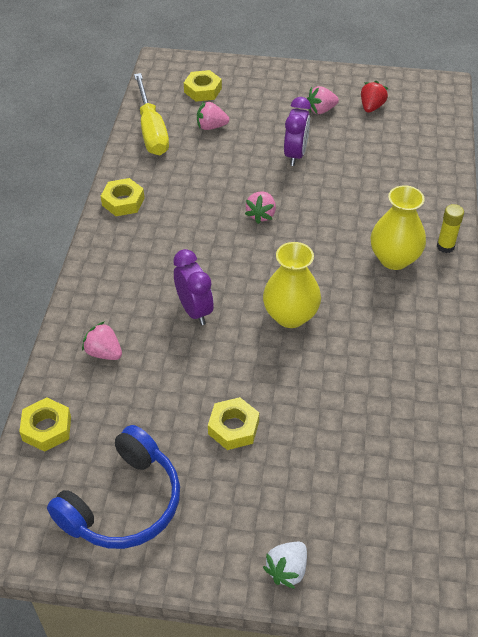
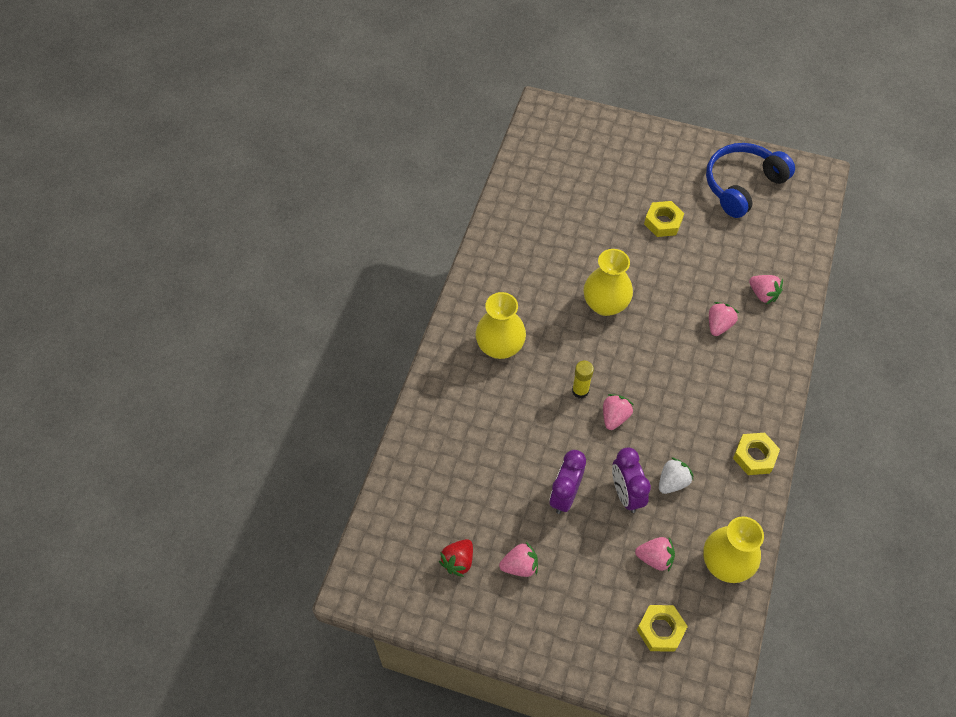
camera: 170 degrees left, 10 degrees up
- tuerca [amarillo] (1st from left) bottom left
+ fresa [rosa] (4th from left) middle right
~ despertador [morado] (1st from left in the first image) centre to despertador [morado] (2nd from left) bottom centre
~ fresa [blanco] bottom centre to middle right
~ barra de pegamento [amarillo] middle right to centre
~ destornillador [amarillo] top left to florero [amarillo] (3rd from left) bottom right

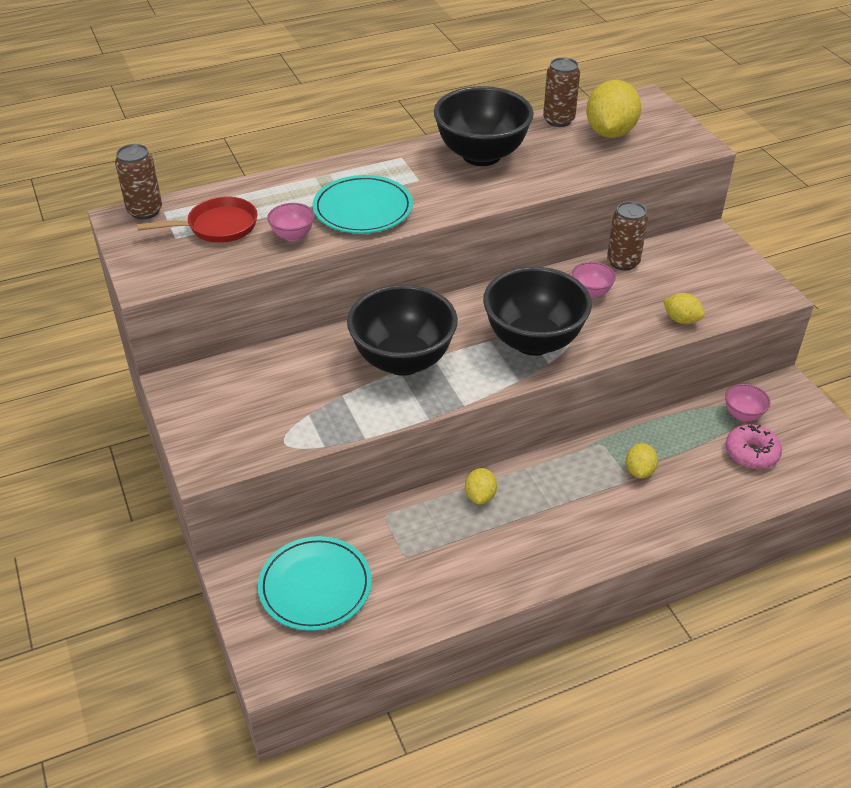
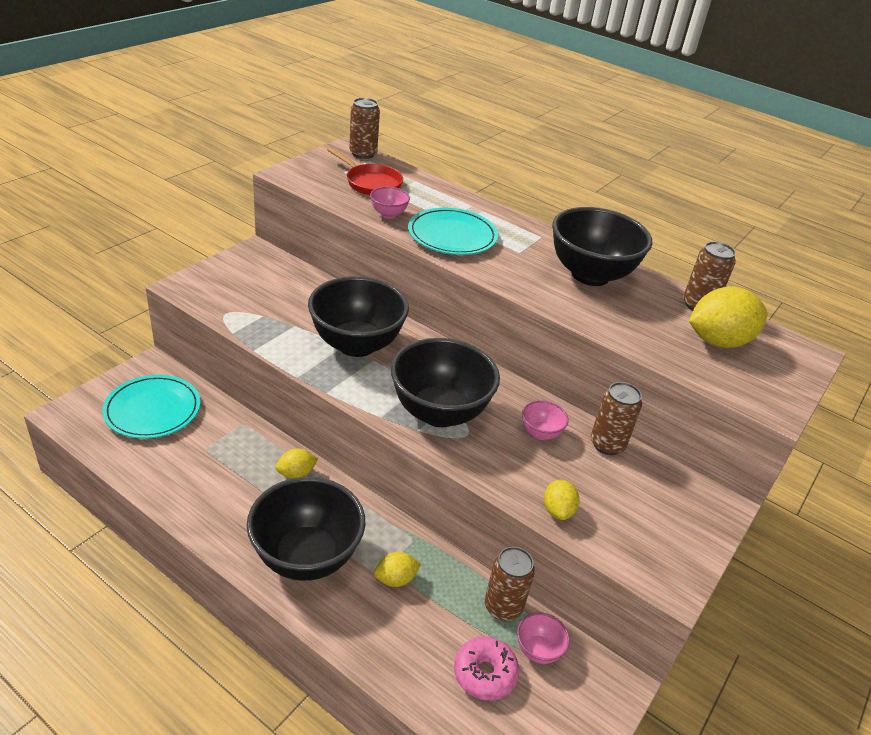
camera: 55 degrees right, 5 degrees down
+ cuenco [negro] (1st from left) bottom centre
+ lata [marrón] (2nd from left) bottom centre

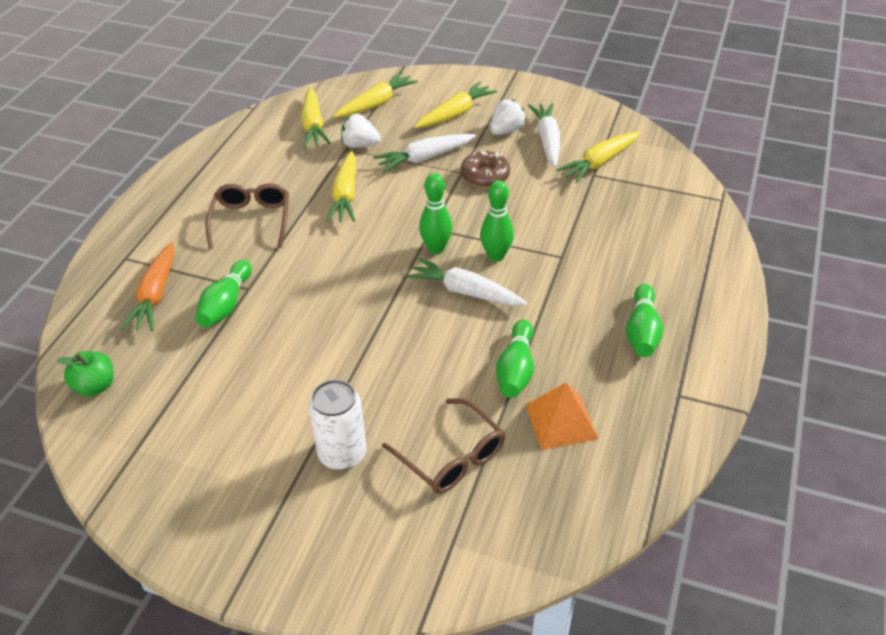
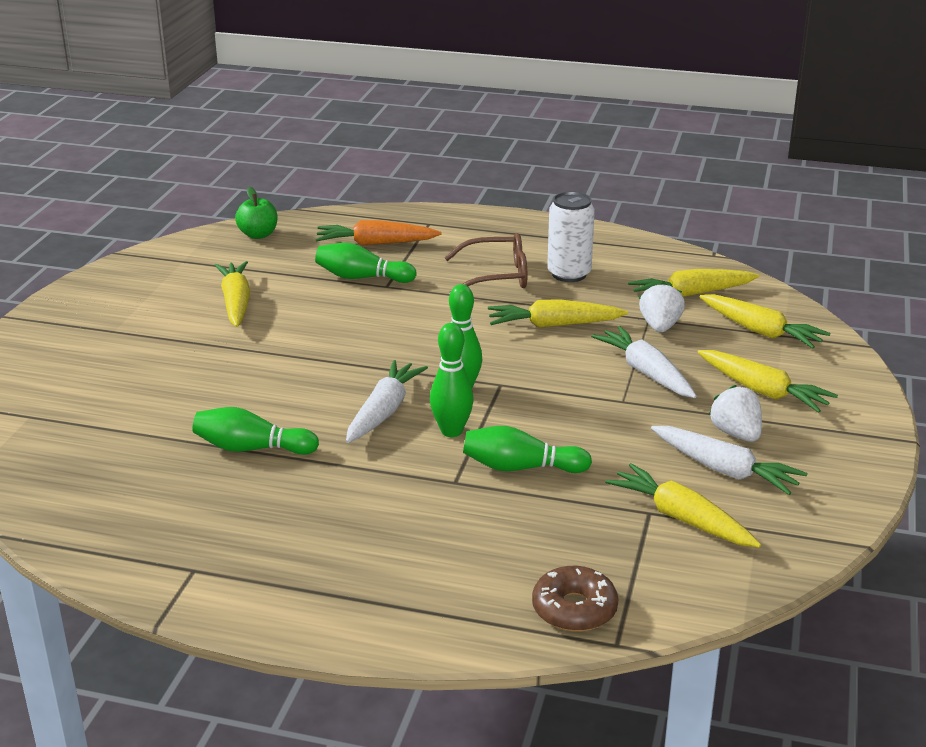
camera: 85 degrees right, 15 degrees down
- gafas [marrón] (2nd from left) bottom centre
- pirámide [naranja] centre
+ zanahoria [amarillo] (1st from left) middle left
~ lata [blanco] bottom centre to top centre
~ rosquilla [marrón] top centre to bottom centre
~ bolo [verde] (5th from left) middle right to centre
~ fresa [blanco] (2nd from left) top centre = middle right 150 degrees counterclockwise
~ zanahoria [blanco] (3rd from left) top centre = middle right 45 degrees clockwise

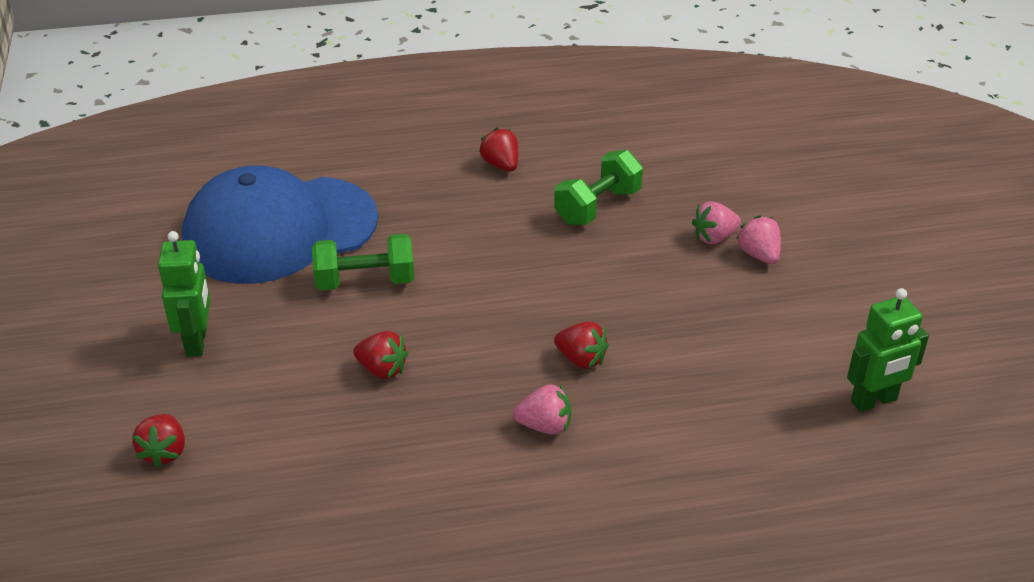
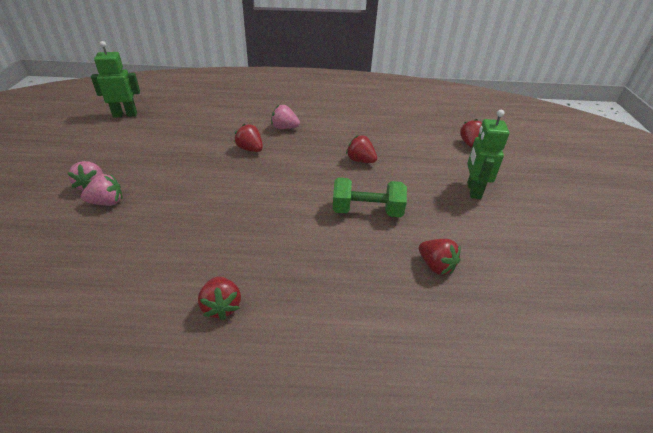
camera: 170 degrees left, 0 degrees up
- mancuerna [verde] (2nd from left) top centre
~ gorra [azul] middle left to fresa [rojo] (4th from left) middle right

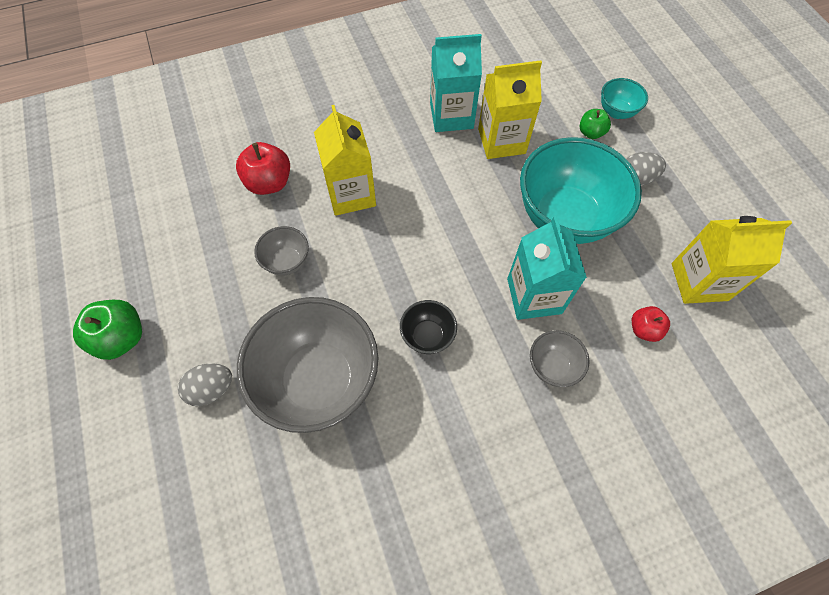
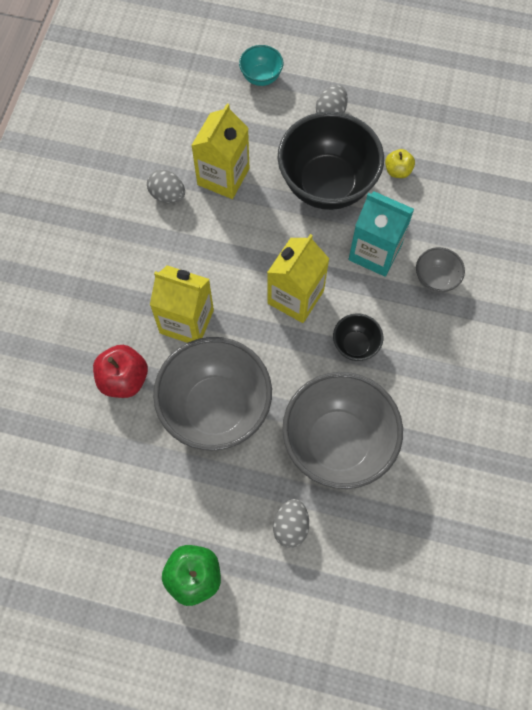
camera: 55 degrees left, 5 degrees up
- manzana [verde] (2nd from left) top right
- manzana [rojo] (2nd from left) middle right
+ manzana [amarillo] top right
~ cartón de leche [amarillo] (3rd from left) middle right to centre
~ cartón de leche [turquesa] (1st from left) top centre to huevo [gris] (1st from left) top left
~ cuenco [turquesa] (1st from left) top right to cuenco [negro] (1st from left) top centre
~ cuenco [gris] (1st from left) centre = centre x2.21

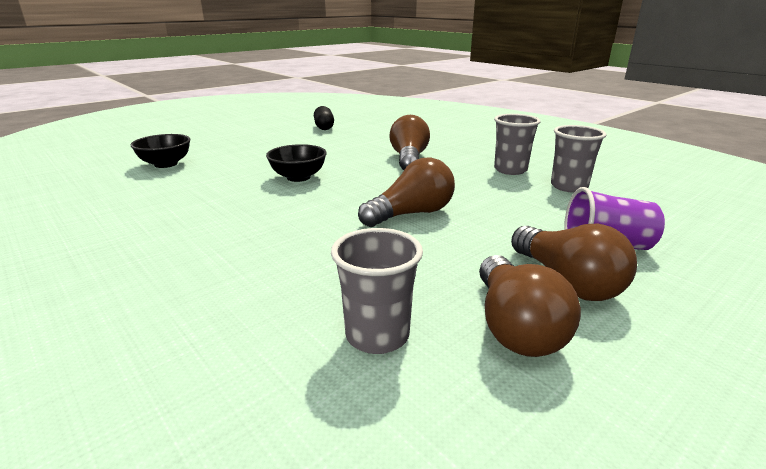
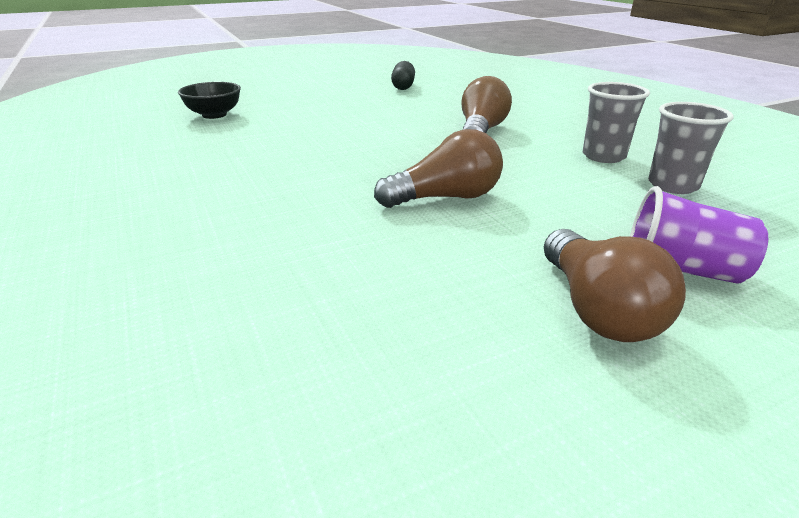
camera: 15 degrees right, 5 degrees up
- cuenco [negro] (2nd from left) centre
- vaso [gris] (1st from left) centre
- bombilla [marrón] (3rd from left) middle right

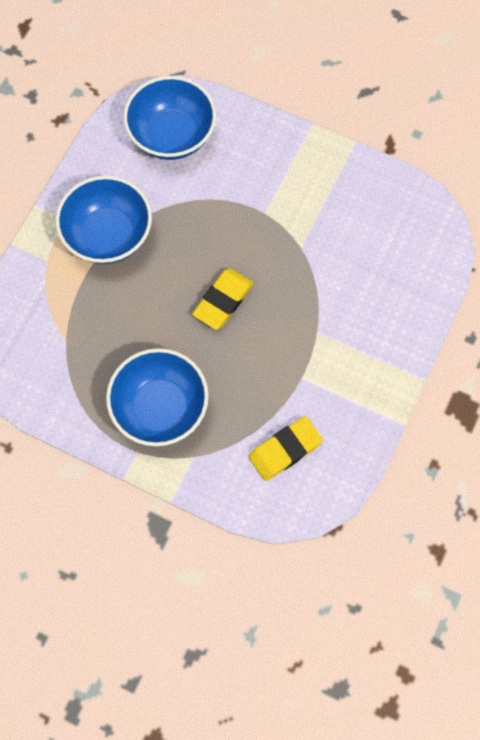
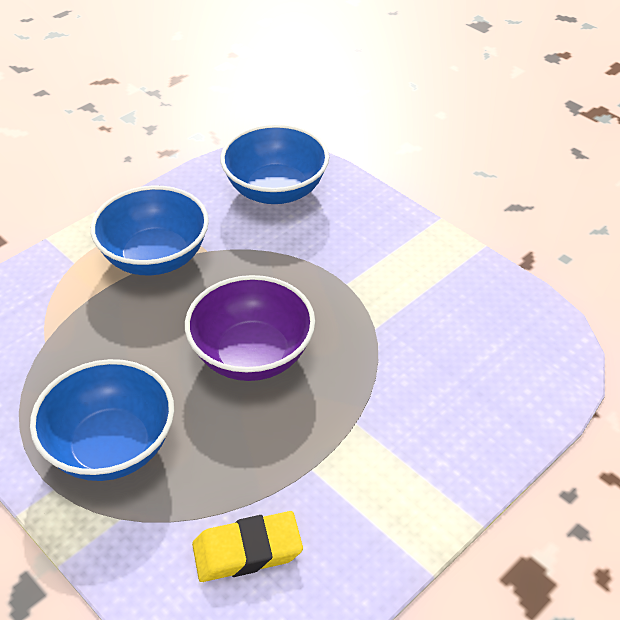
camera: 20 degrees right, 25 degrees down
~ goma de borrar [amarillo] (1st from left) centre to cuenco [morado] centre

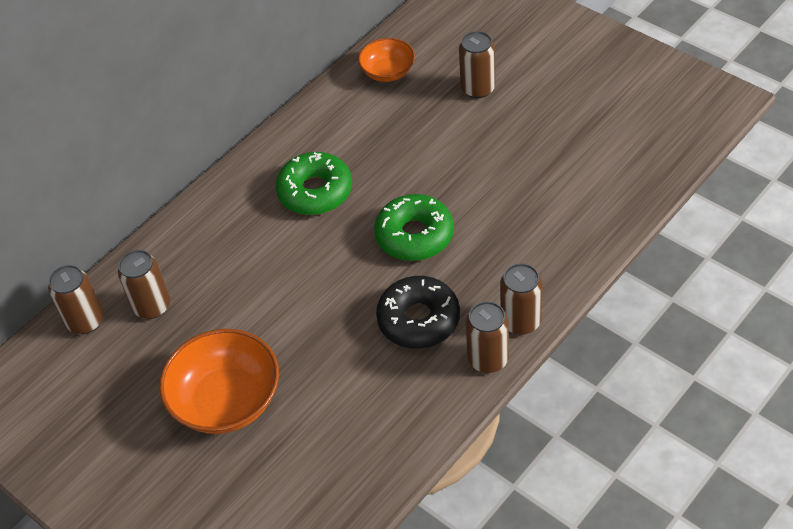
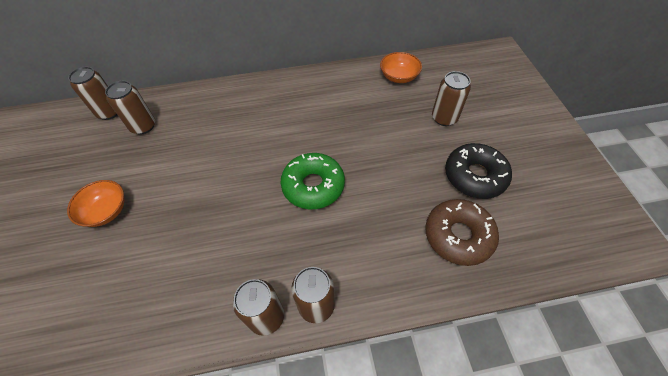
camera: 35 degrees right, 5 degrees up
- rosquilla [verde] (1st from left) centre
+ rosquilla [marrón] middle right
~ rosquilla [negro] centre to middle right
~ cuenco [naranja] (1st from left) bottom left = middle left x0.58

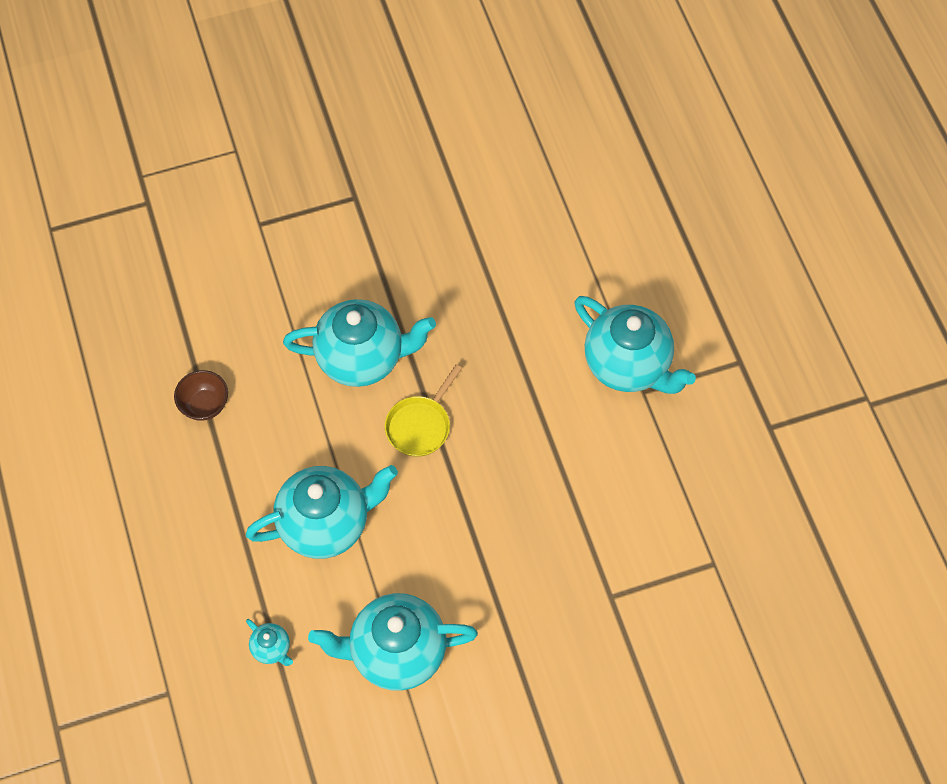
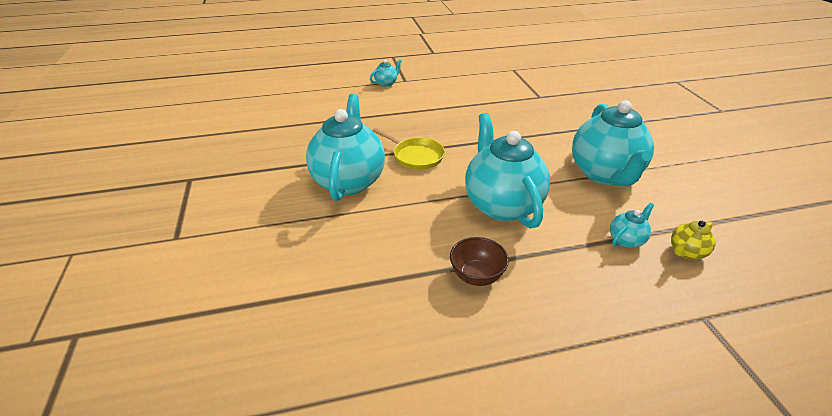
camera: 85 degrees left, 25 degrees down
+ tetera [amarillo] middle right
~ cuenco [marrón] middle left to centre
~ tetera [turquesa] (5th from left in the first image) middle right = top centre x0.43

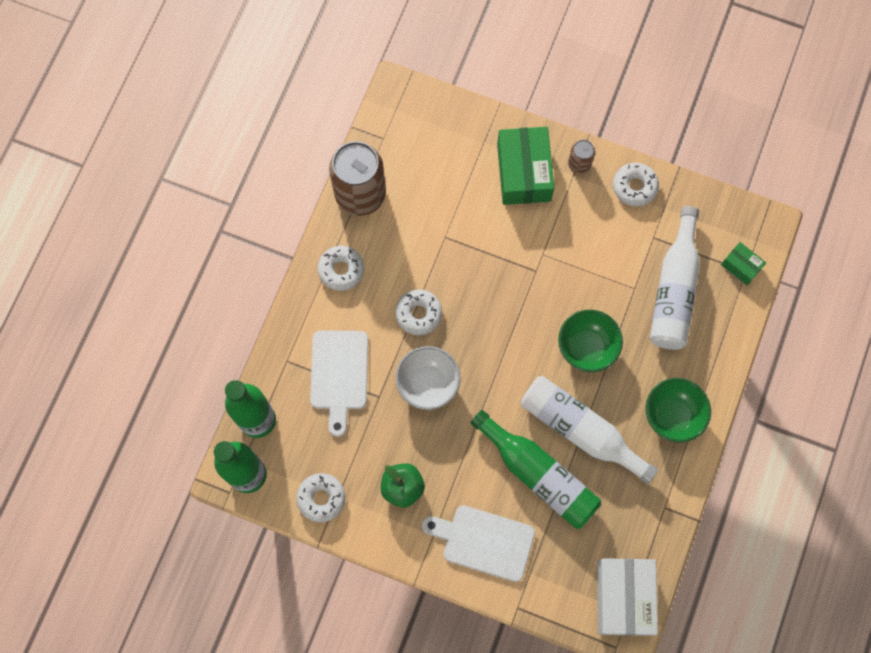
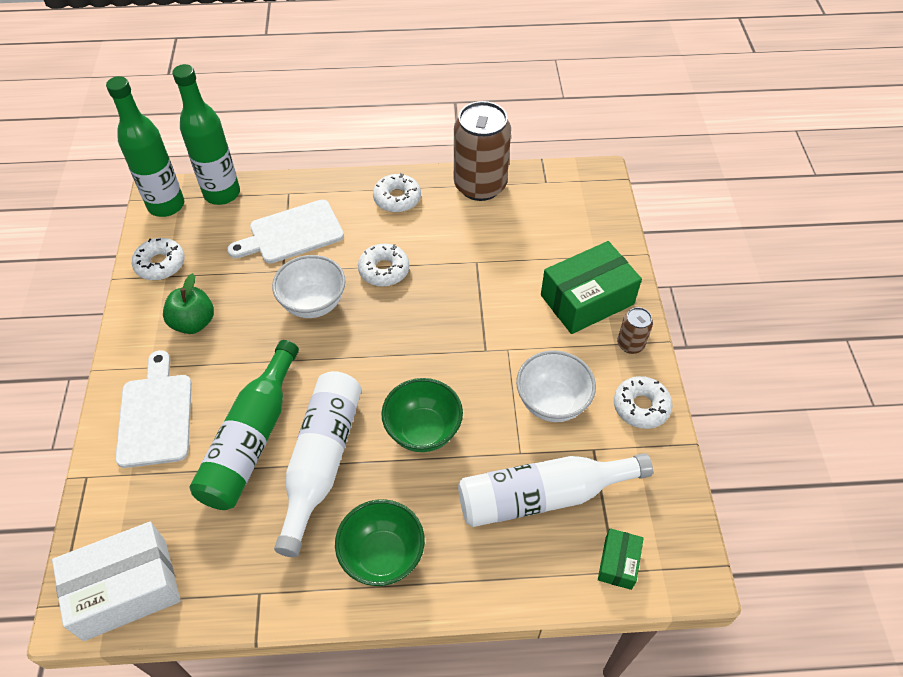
camera: 65 degrees right, 20 degrees down
+ cuenco [blanco] (2nd from left) centre

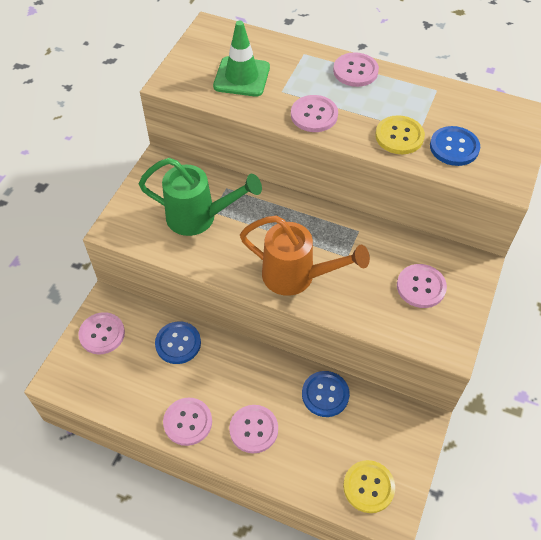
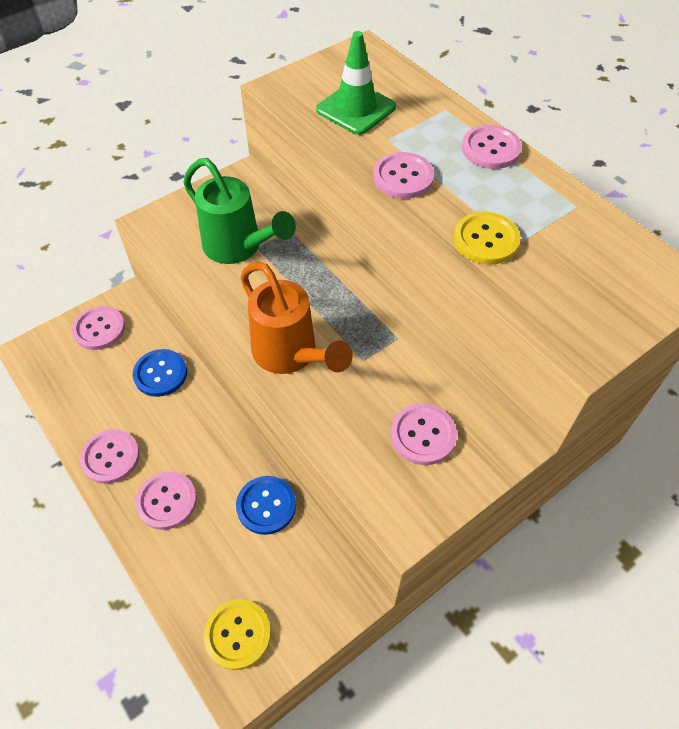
camera: 30 degrees right, 0 degrees up
- botón [azul] (3rd from left) top right

